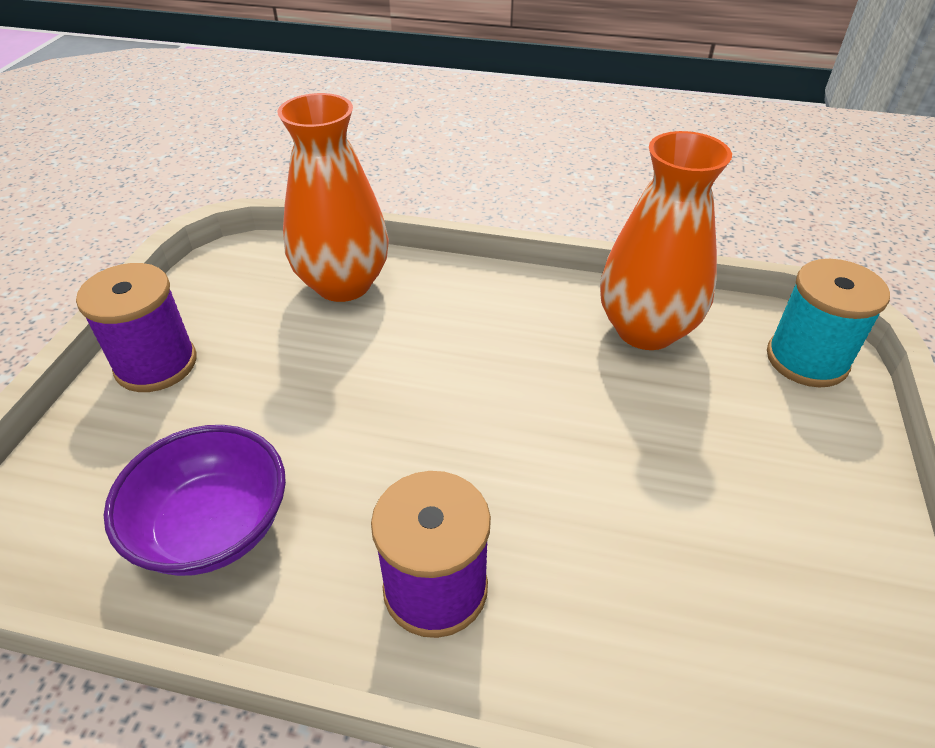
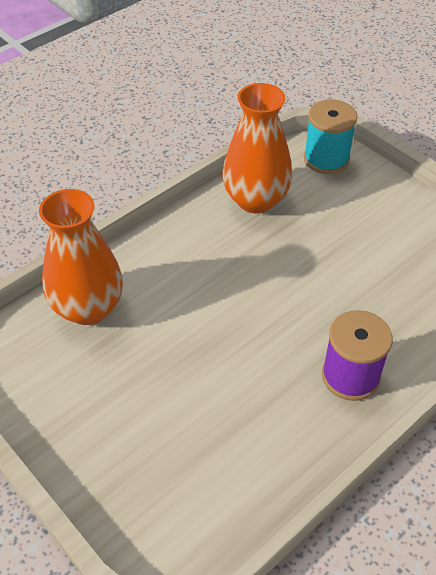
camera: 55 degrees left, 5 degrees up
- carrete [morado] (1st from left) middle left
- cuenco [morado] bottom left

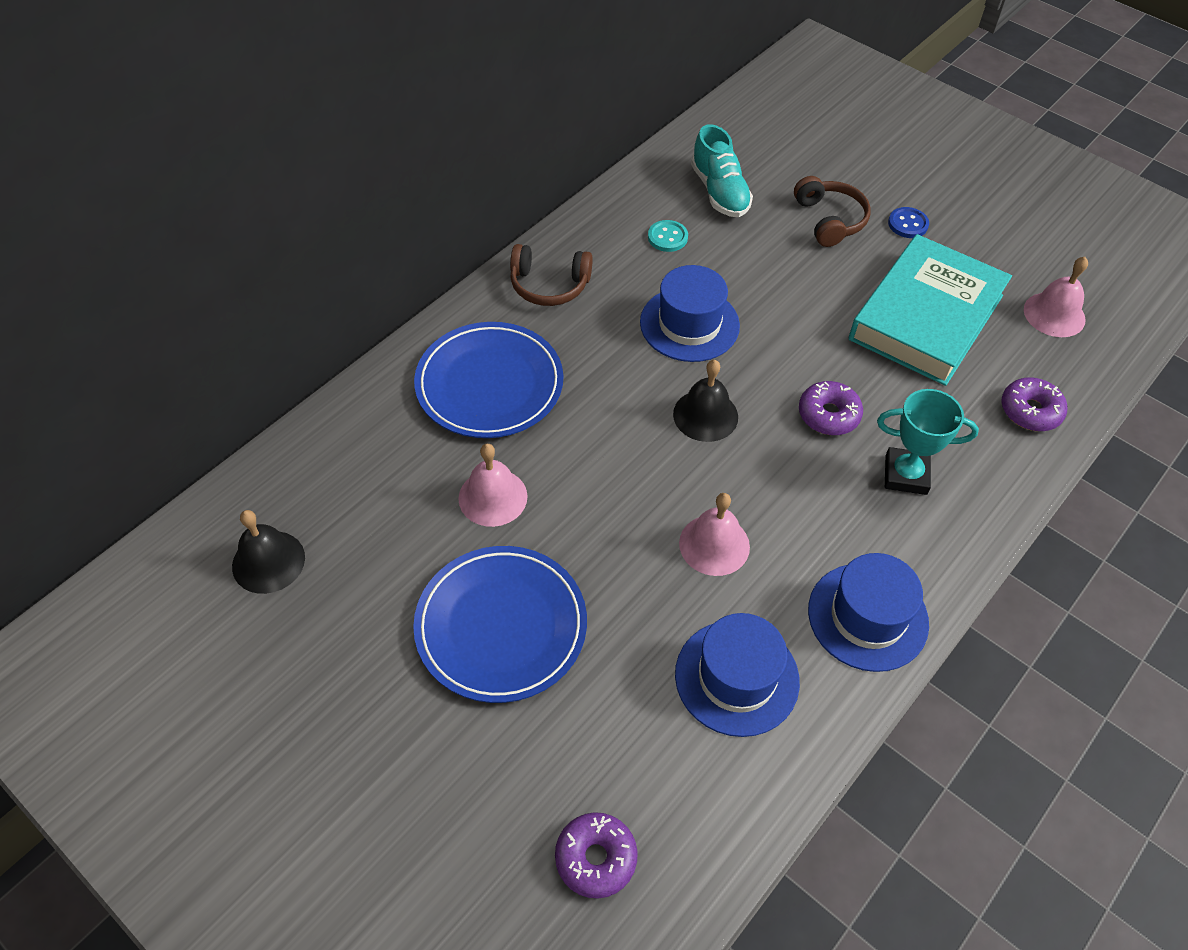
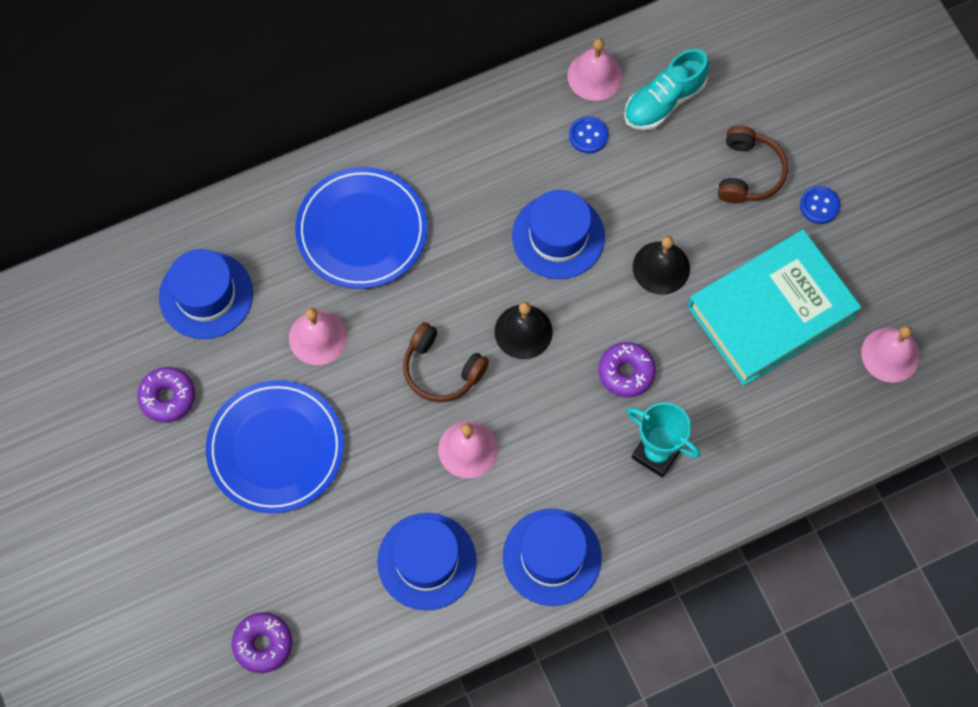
camera: 25 degrees right, 15 degrees up
+ sombrero [azul] (1st from left) middle left
+ campana [rosa] (3rd from left) top centre
~ campana [negro] (1st from left in the first image) middle left to campana [negro] (2nd from left) middle right
~ auriculares [marrón] (1st from left) top centre to centre
~ rosquilla [morado] (3rd from left in the first image) middle right to rosquilla [morado] (1st from left) middle left
~ botón [turquesa] top centre to botón [azul] (1st from left) top centre
~ zapato [turquesa] top centre = top right 45 degrees clockwise

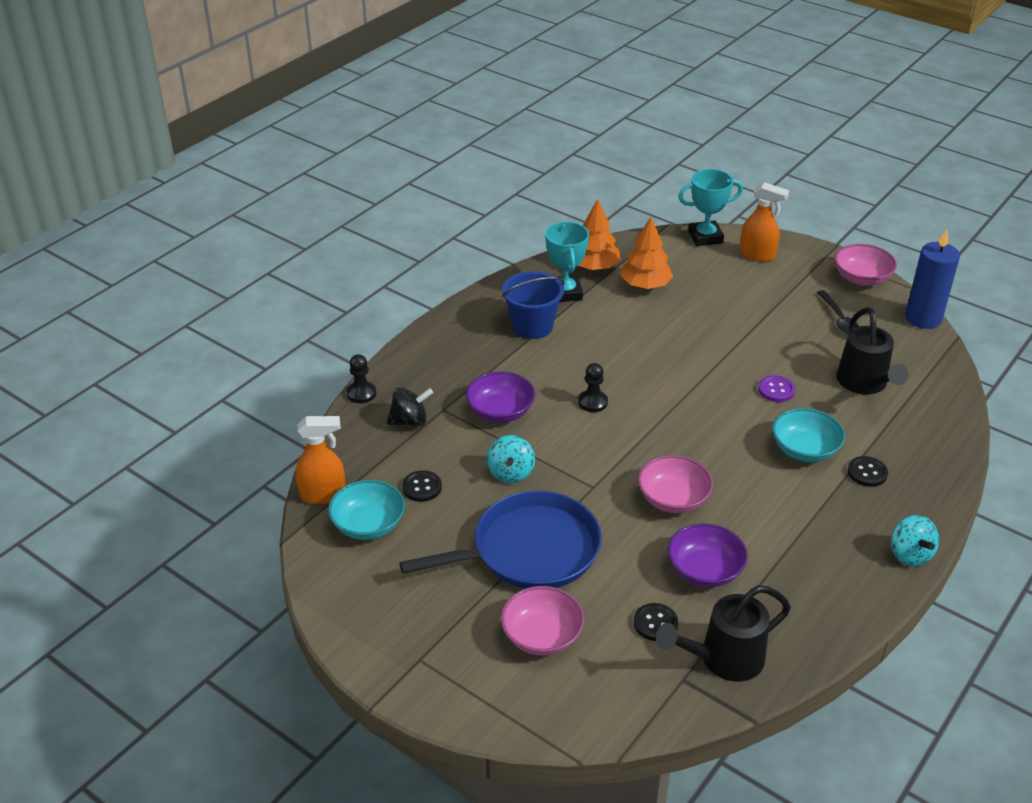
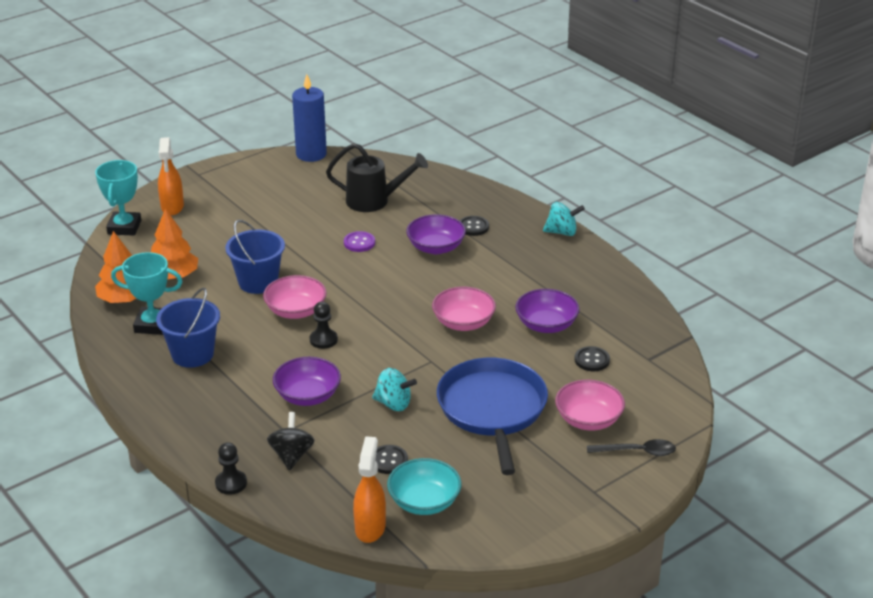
camera: 75 degrees left, 5 degrees down
- regadera [negro] (1st from left) bottom right
+ balde [azul] (2nd from left) middle left
~ cuchara [negro] middle right to bottom right
~ cuenco [rosa] (3rd from left in the first image) top right to cuenco [rosa] (1st from left) centre
~ cuenco [turquesa] (2nd from left) middle right to cuenco [morado] (2nd from left) centre
~ pulverizador [naranja] (2nd from left in the first image) top right = top left 135 degrees clockwise

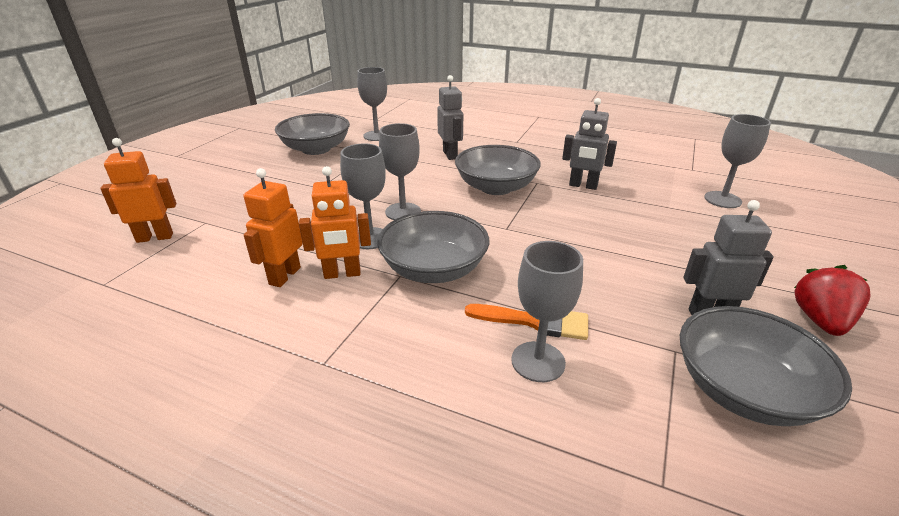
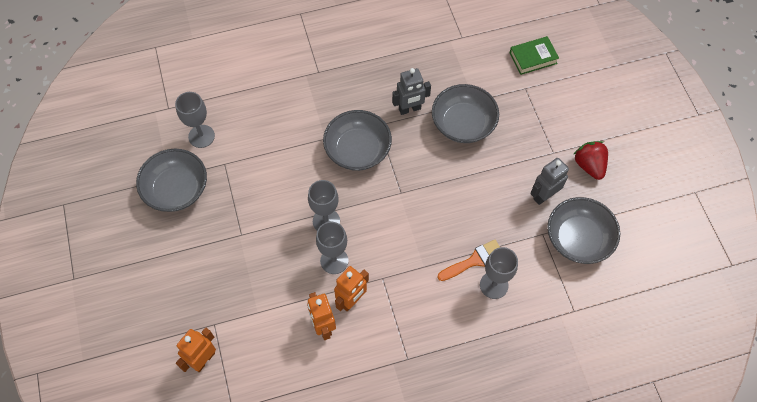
camera: 40 degrees left, 30 degrees up
- robot [gris] (1st from left) top centre
- copa [gris] (5th from left) top right
+ libro [verde] top right
~ cuenco [gris] (2nd from left in the first image) centre to cuenco [gris] (3rd from left) top centre

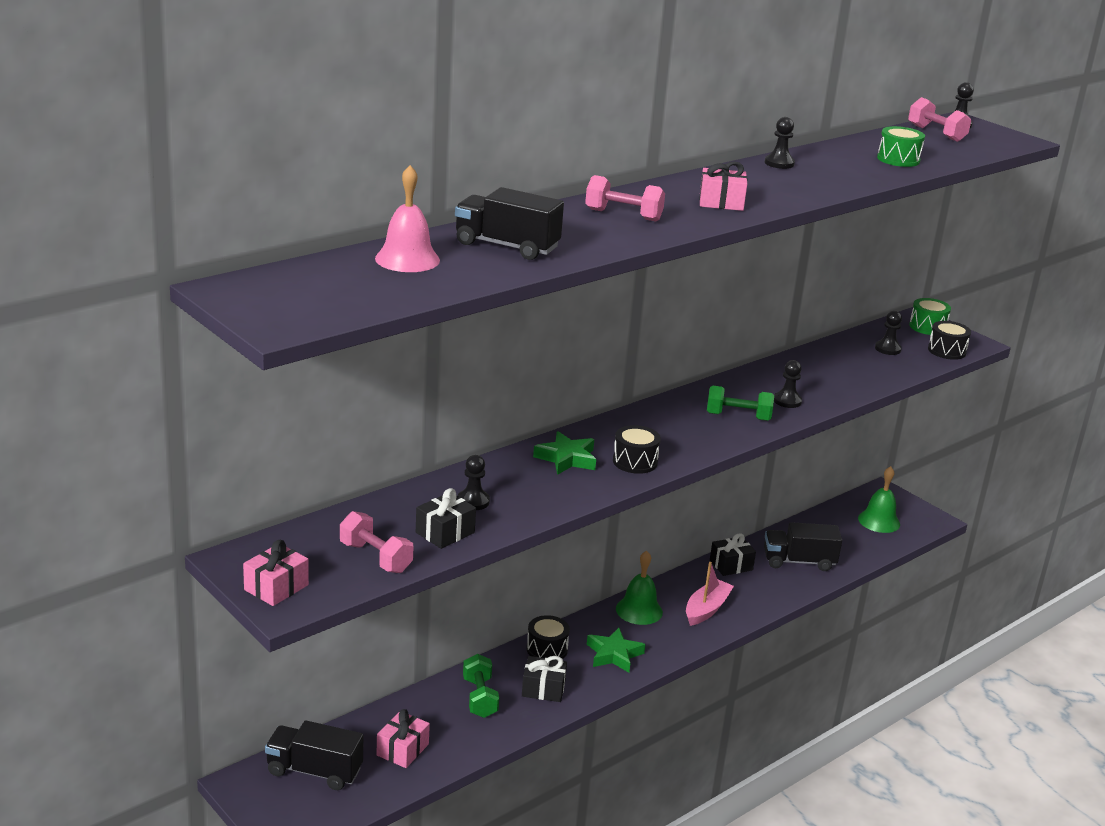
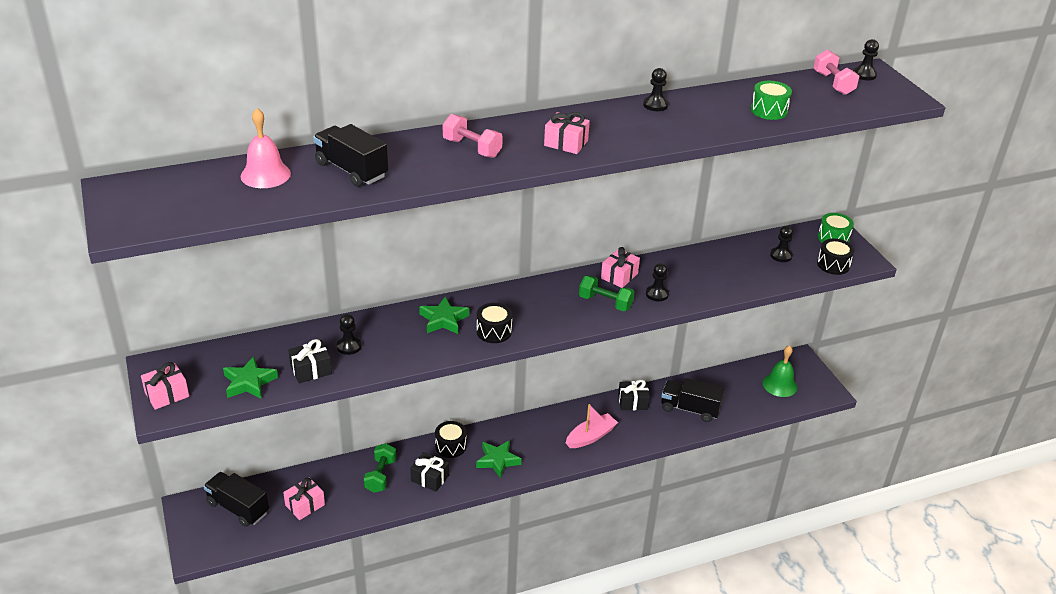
camera: 20 degrees right, 10 degrees up
- campana [verde] (1st from left) bottom centre
+ regalo [rosa] (4th from left) centre
~ mancuerna [rosa] (1st from left) centre to estrella [verde] (1st from left) middle left

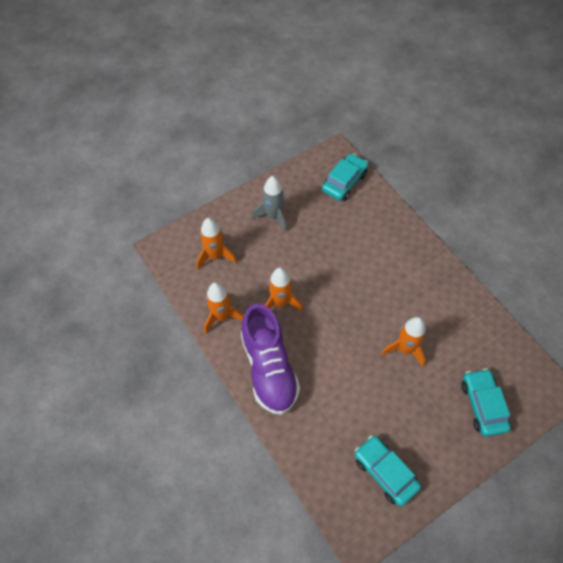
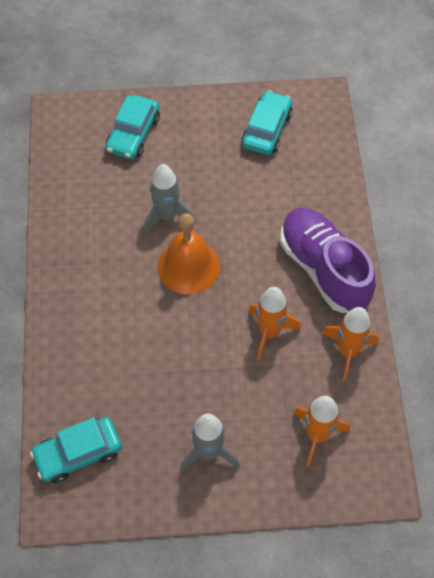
camera: 150 degrees left, 0 degrees up
+ campana [naranja] centre
~ cohete [naranja] (4th from left) middle right to cohete [gris] (1st from left) centre
~ zapato [morado] centre = middle right 45 degrees counterclockwise
~ coche [turquesa] (2nd from left in the first image) bottom right = top centre 150 degrees counterclockwise

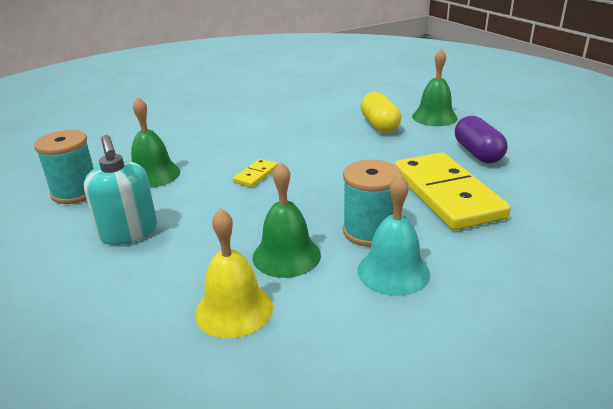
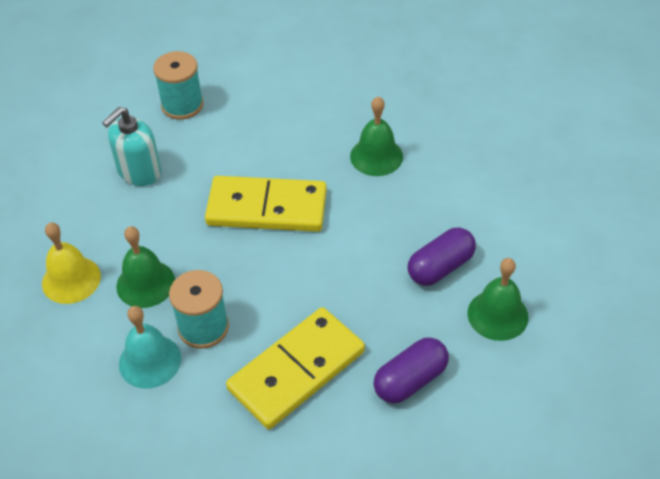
camera: 65 degrees right, 20 degrees up
~ campana [verde] (1st from left in the first image) middle left to campana [verde] (2nd from left) top centre
~ cápsula [amarillo] top centre to cápsula [morado] (2nd from left) middle right
~ ficha de dominó [amarillo] (1st from left) centre = centre x2.38

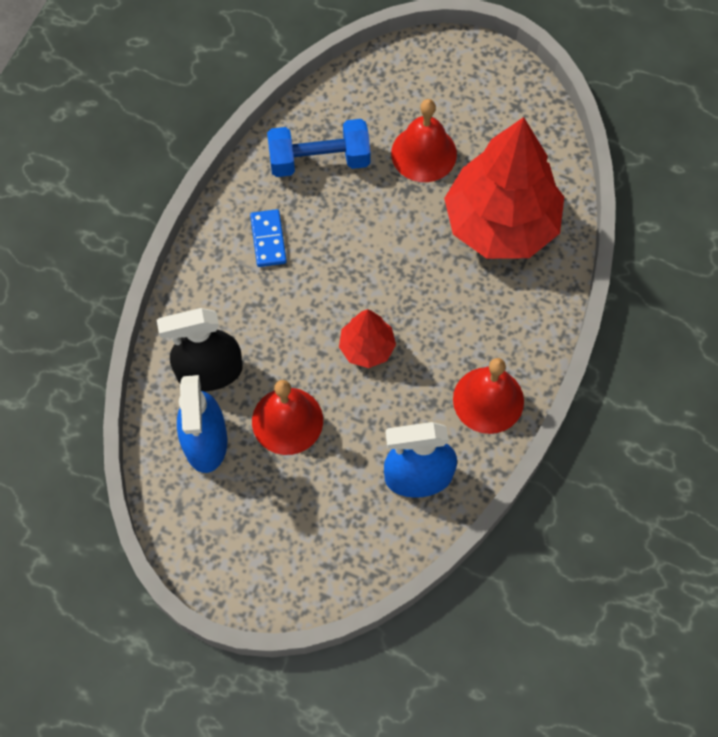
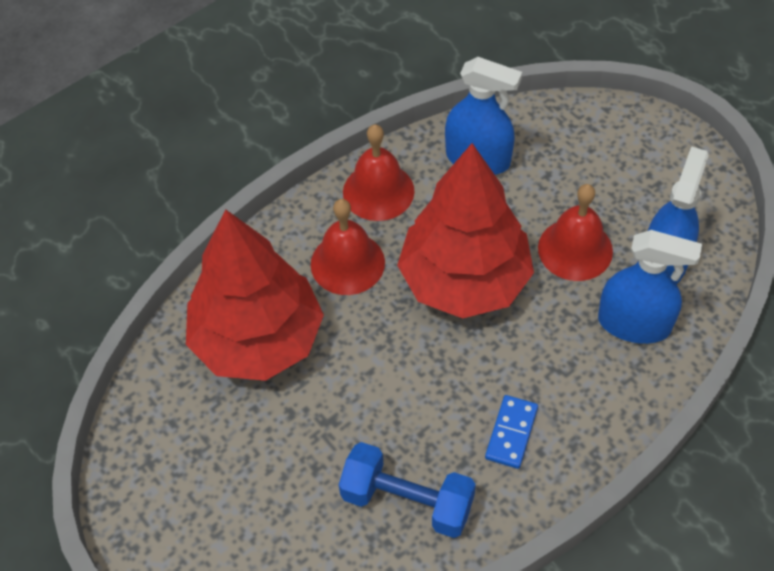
camera: 150 degrees left, 10 degrees down
~ campana [rojo] (2nd from left in the first image) top centre to campana [rojo] (1st from left) centre
~ pulverizador [negro] middle left to pulverizador [azul] (2nd from left) middle right
~ árbol [rojo] (1st from left in the first image) centre = centre x2.16

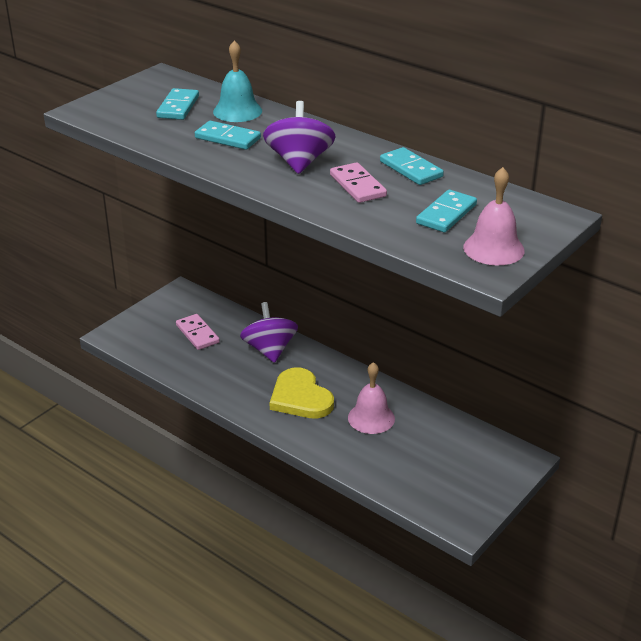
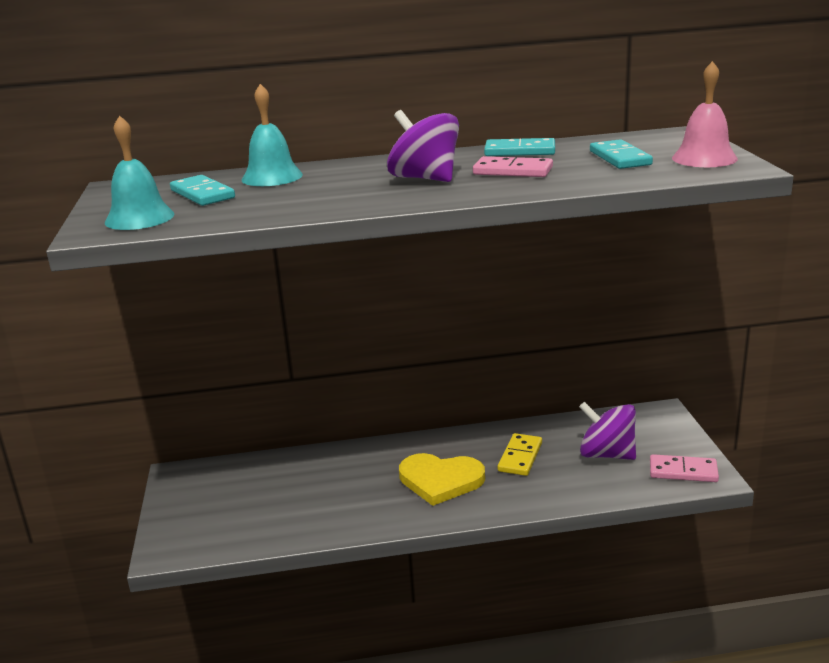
camera: 45 degrees left, 10 degrees down
- ficha de dominó [turquesa] (2nd from left) top centre
+ campana [turquesa] (1st from left) top left
~ ficha de dominó [rosa] (1st from left in the first image) middle left to ficha de dominó [rosa] (2nd from left) bottom right
~ peonza [morado] (1st from left in the first image) centre to peonza [morado] (2nd from left) middle right
~ campana [rosa] (1st from left) centre to ficha de dominó [amarillo] bottom centre

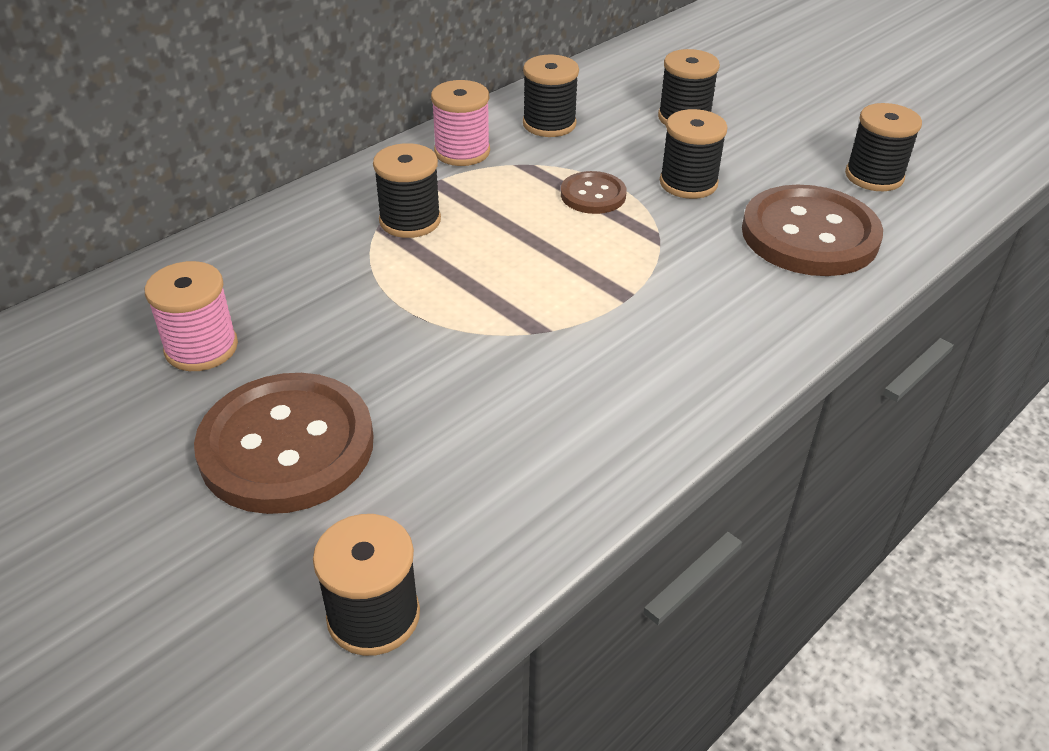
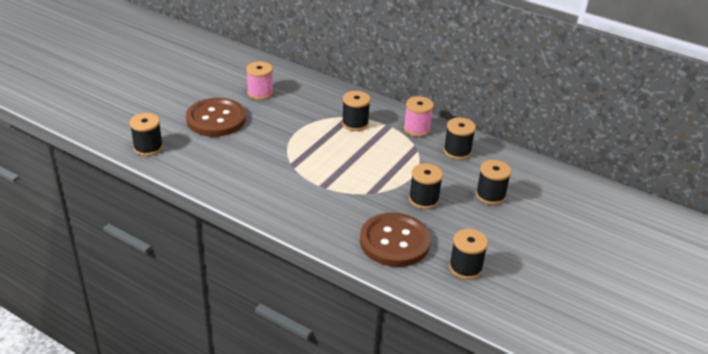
camera: 75 degrees right, 5 degrees down
- botón [marrón] (2nd from left) top centre

